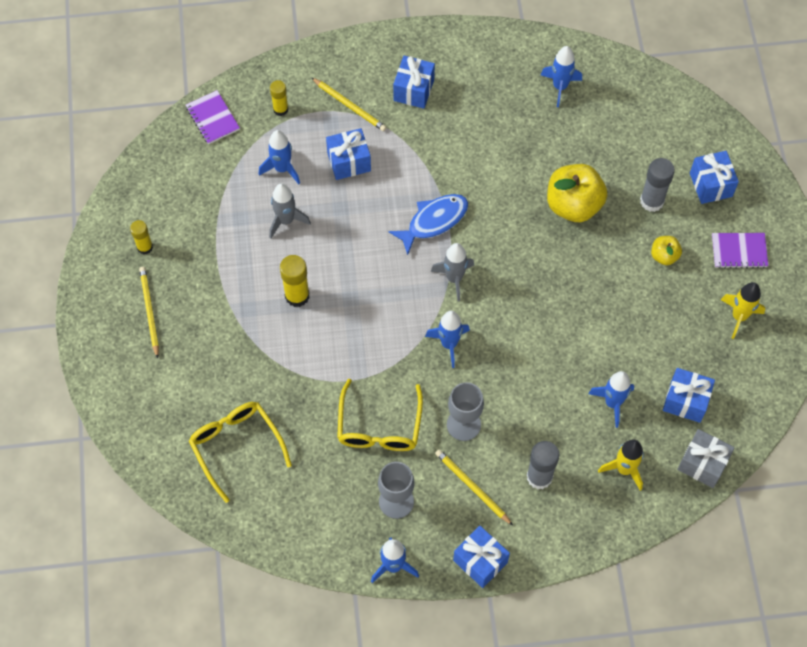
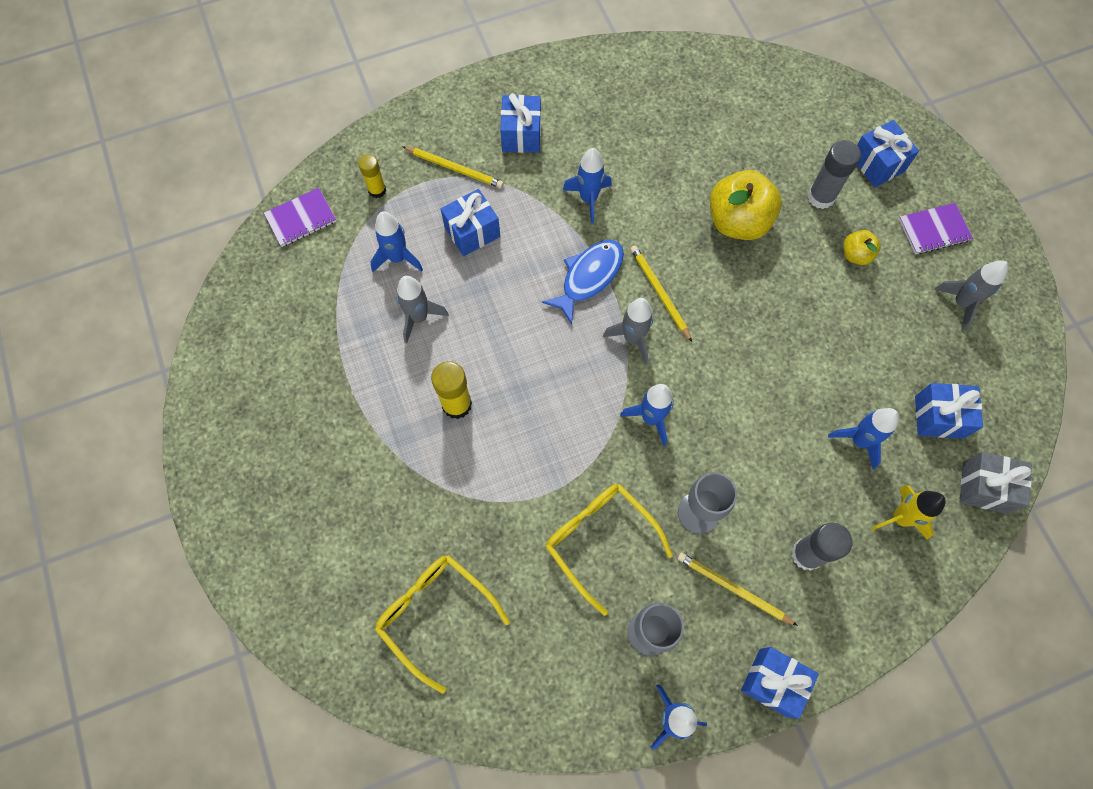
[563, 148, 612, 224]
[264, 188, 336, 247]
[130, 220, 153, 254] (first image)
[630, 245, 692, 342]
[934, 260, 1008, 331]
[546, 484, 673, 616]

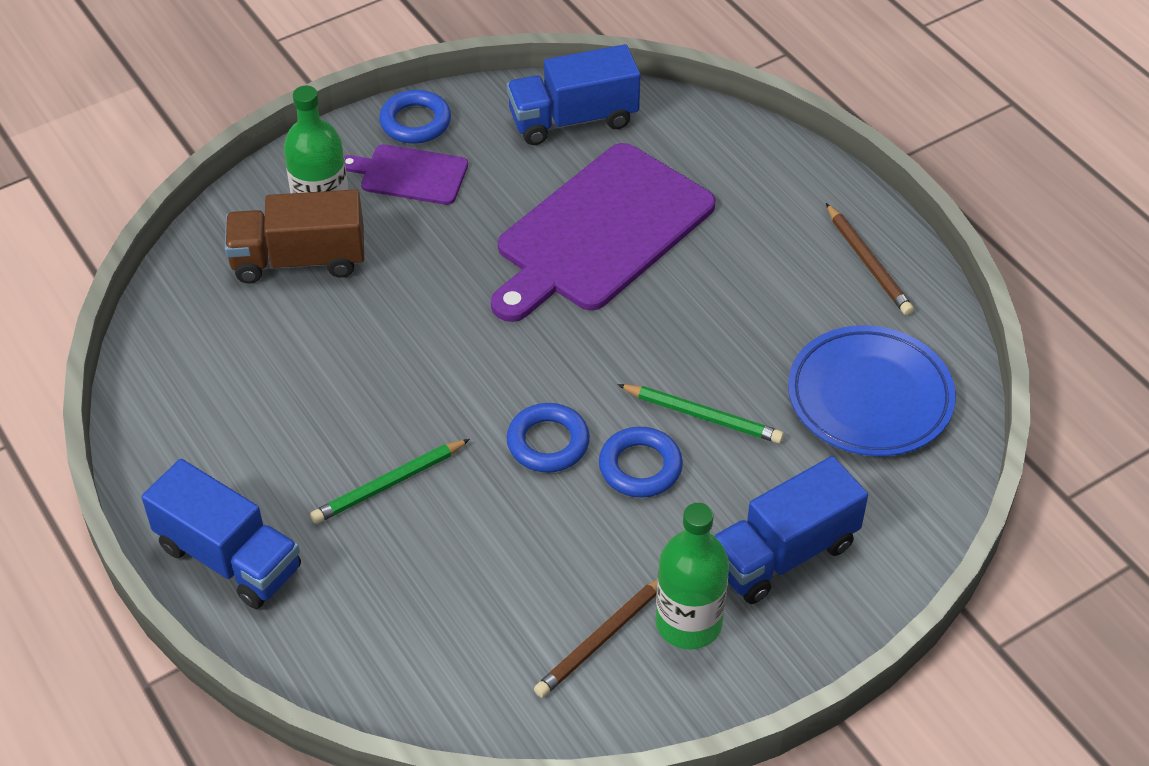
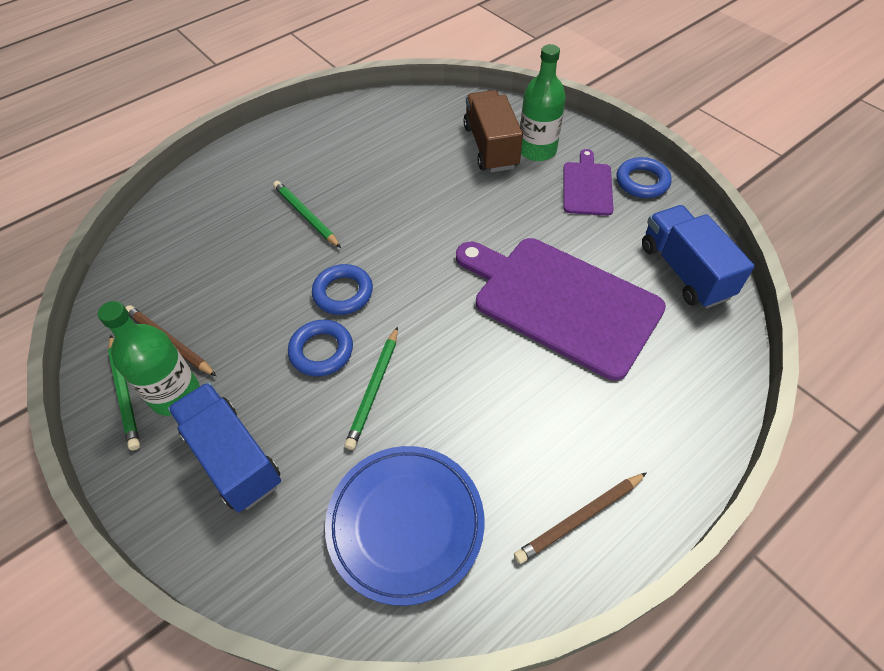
[142, 459, 301, 609] (first image)
[108, 335, 140, 450]

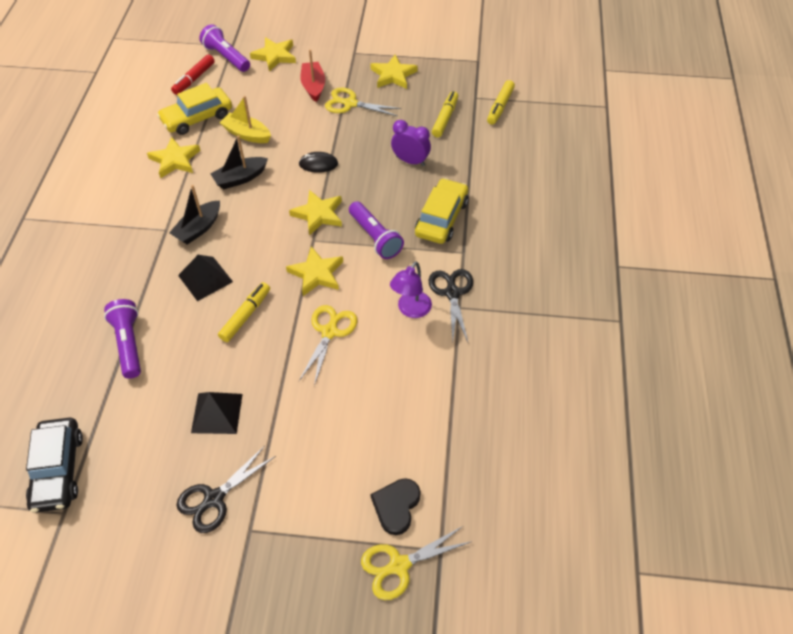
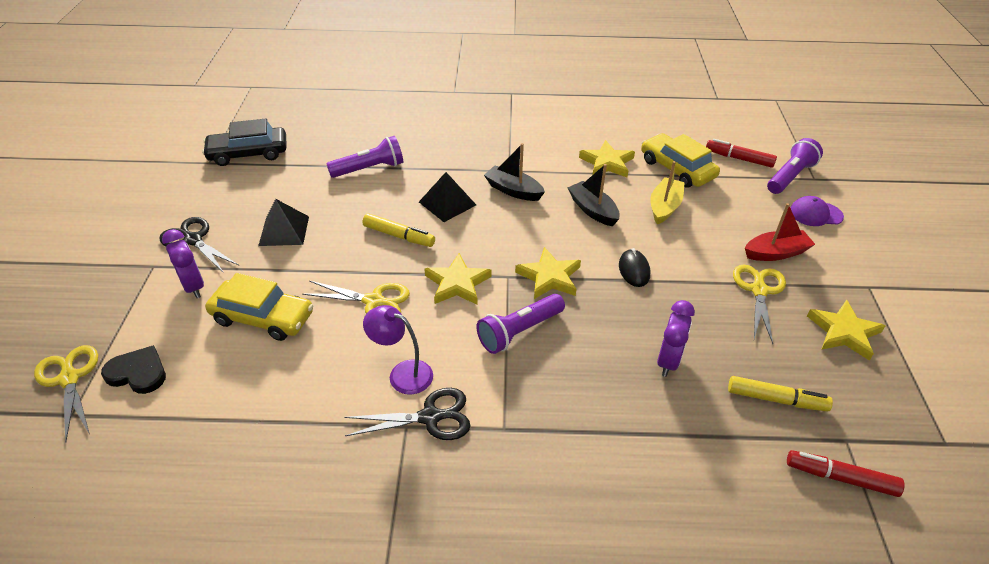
[790, 196, 844, 226]
[787, 450, 904, 497]
[205, 273, 313, 341]
[162, 229, 204, 298]

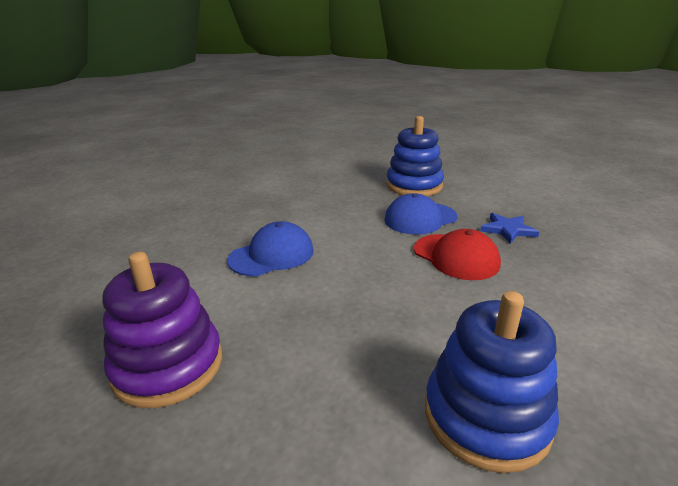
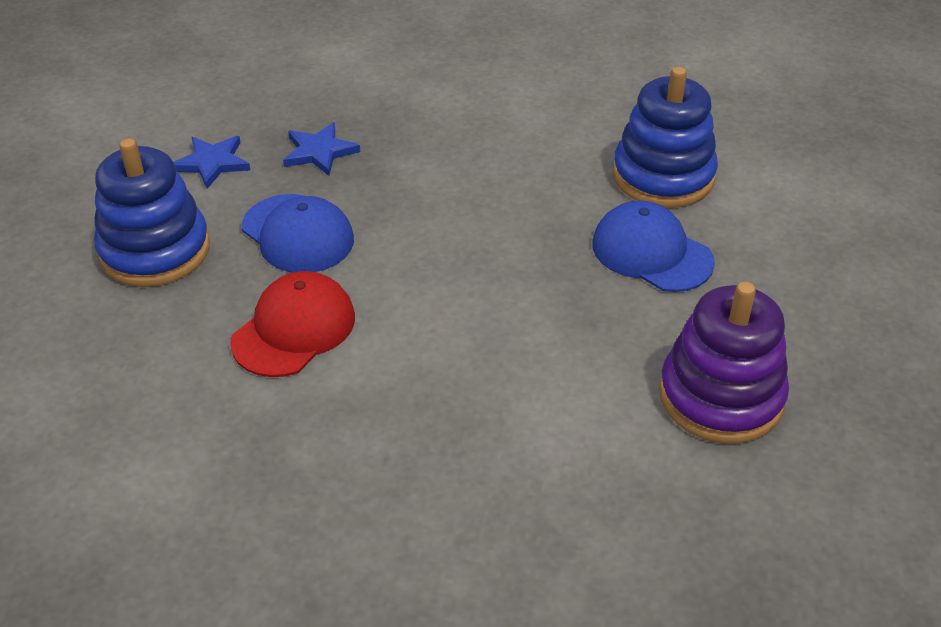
[592, 201, 715, 292]
[230, 271, 355, 377]
[173, 136, 250, 189]

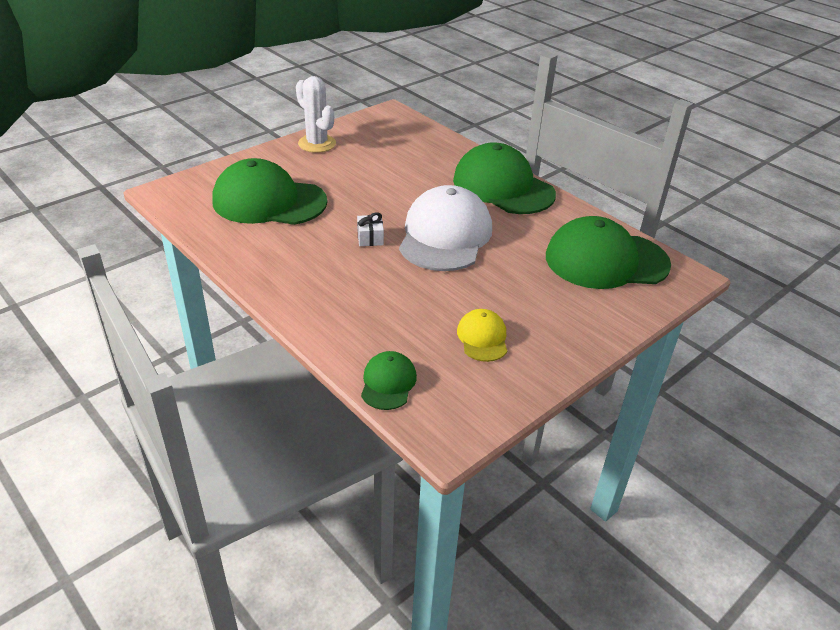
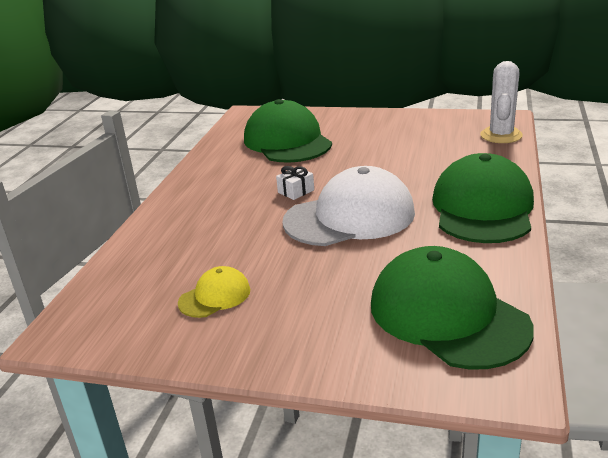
[480, 61, 523, 143]
[361, 351, 417, 410] (first image)

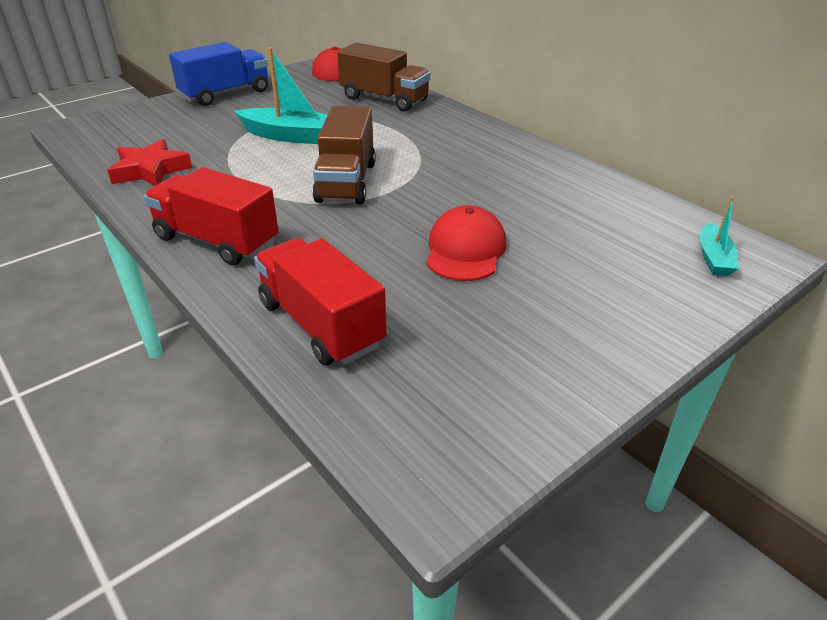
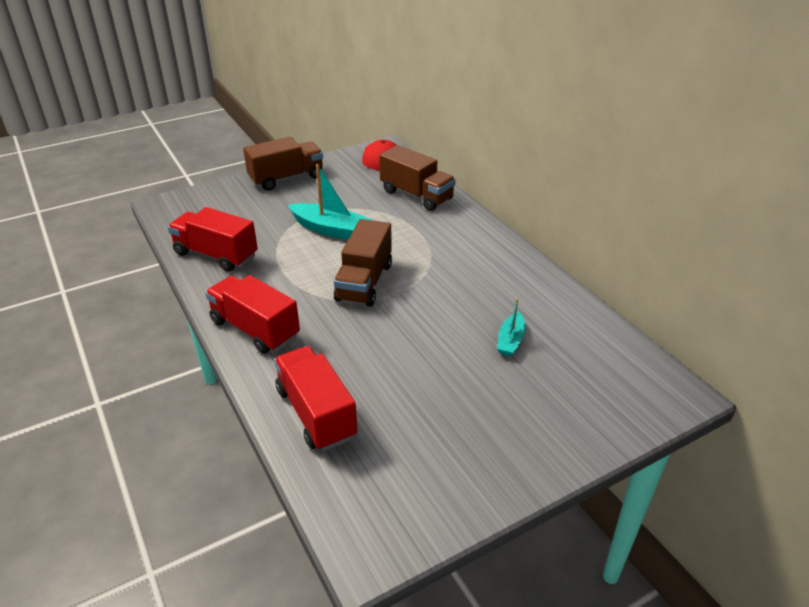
[243, 137, 323, 190]
[168, 207, 258, 272]
[497, 299, 526, 356]
[426, 205, 506, 281] (first image)

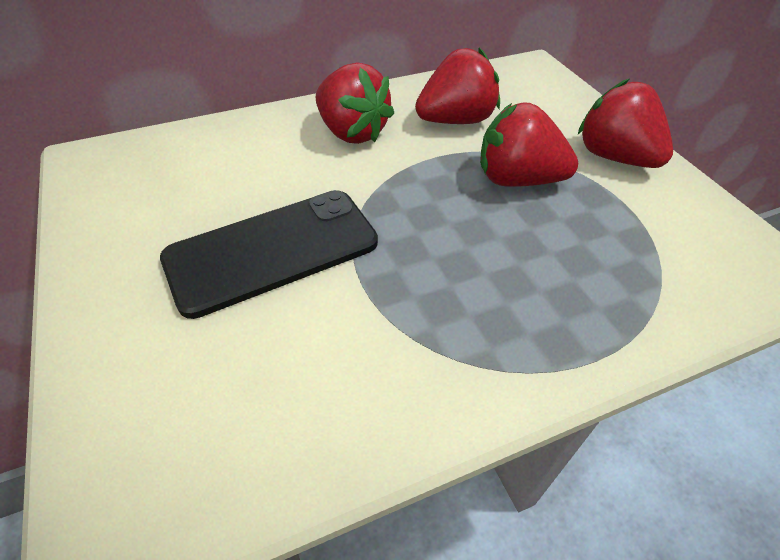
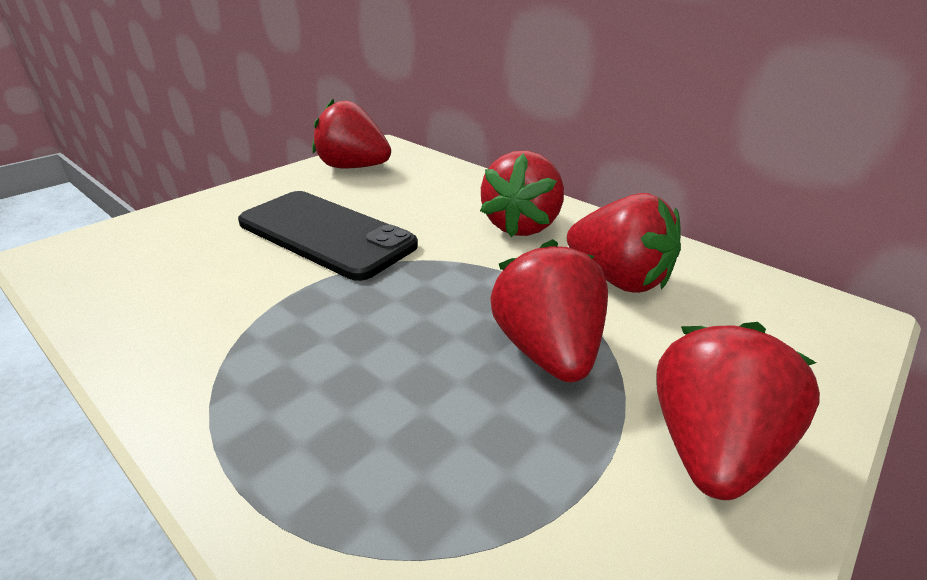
[312, 98, 391, 168]

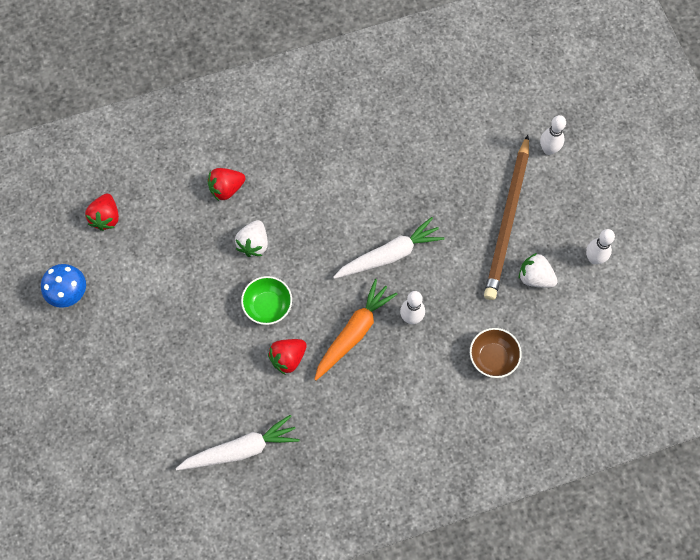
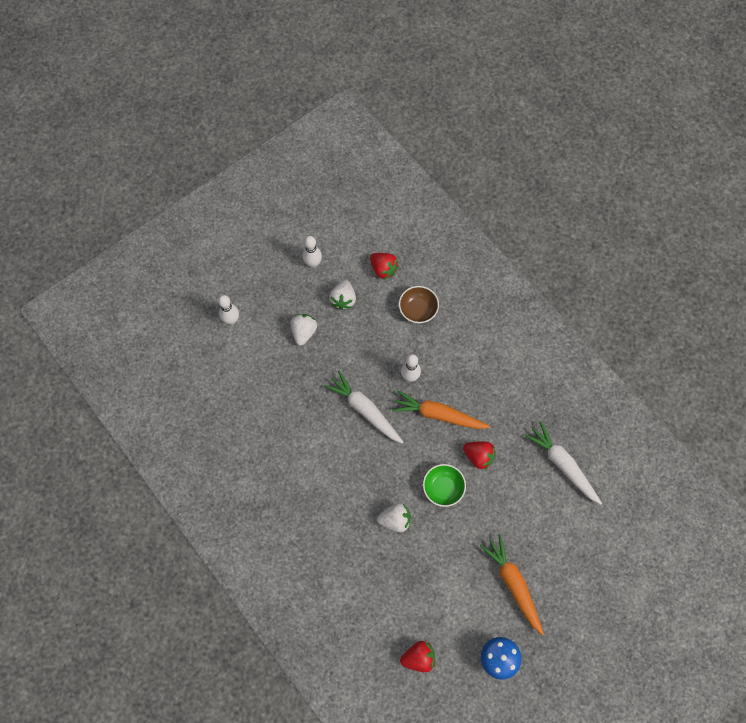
[291, 314, 317, 346]
[370, 253, 399, 280]
[480, 534, 544, 636]

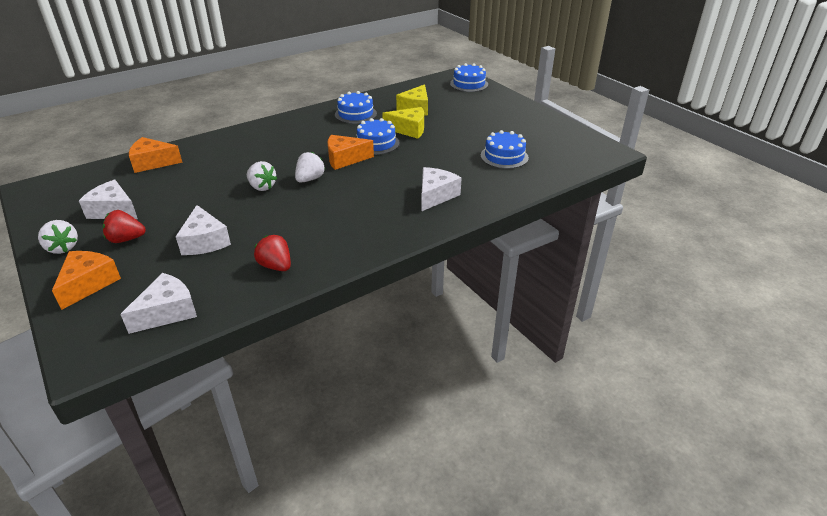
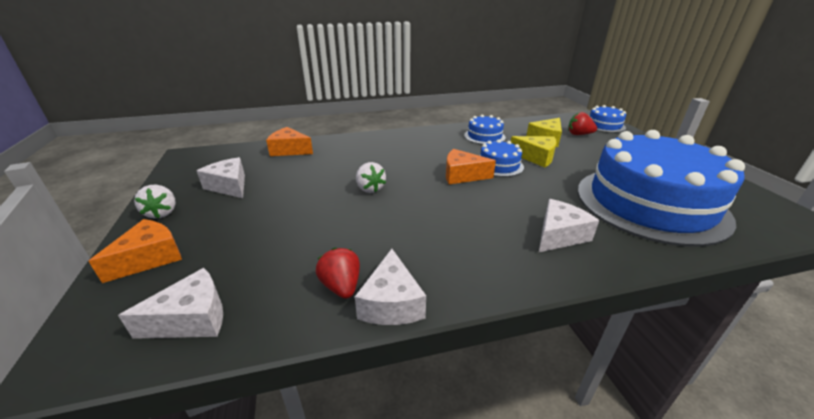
[578, 130, 745, 247]
[295, 152, 325, 183] (first image)
[355, 249, 426, 325]
[568, 112, 597, 135]

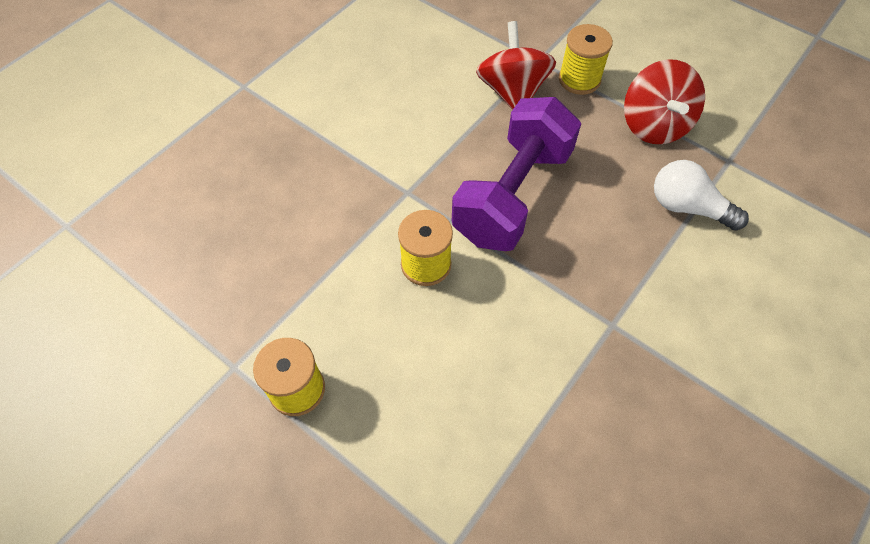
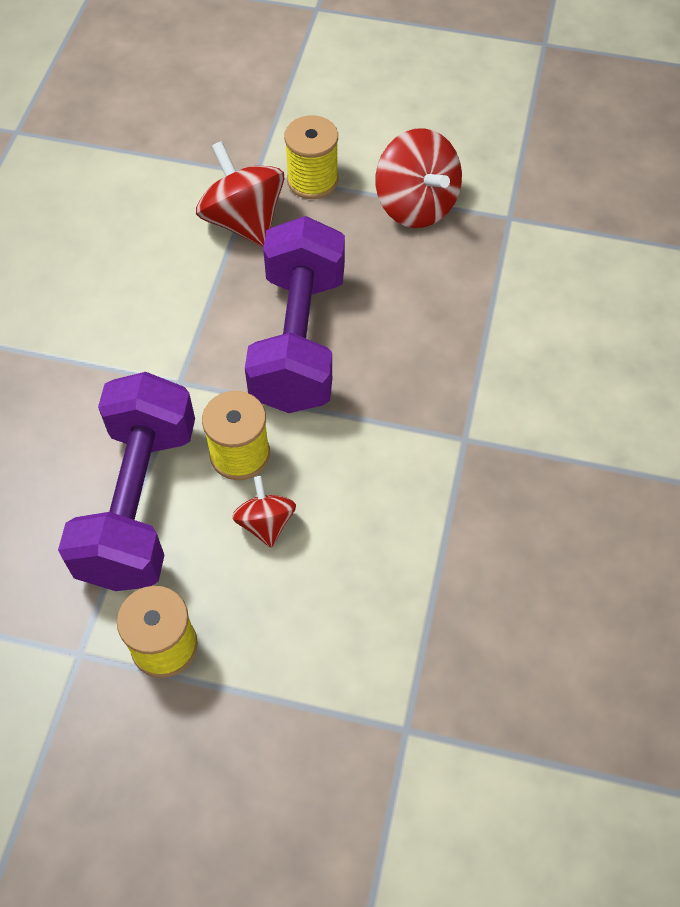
[654, 160, 749, 231] (first image)
[58, 372, 195, 591]
[232, 476, 296, 548]

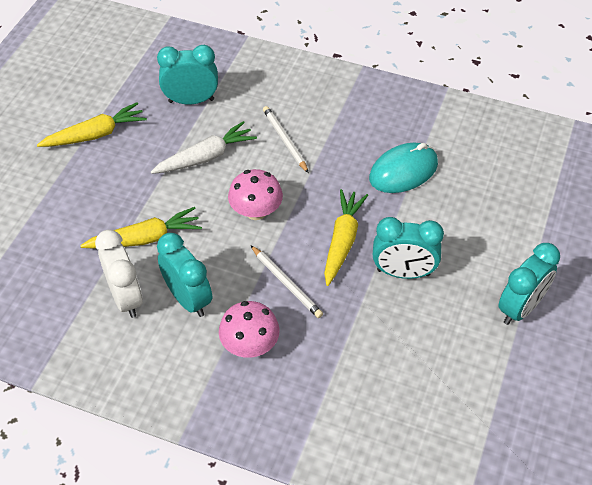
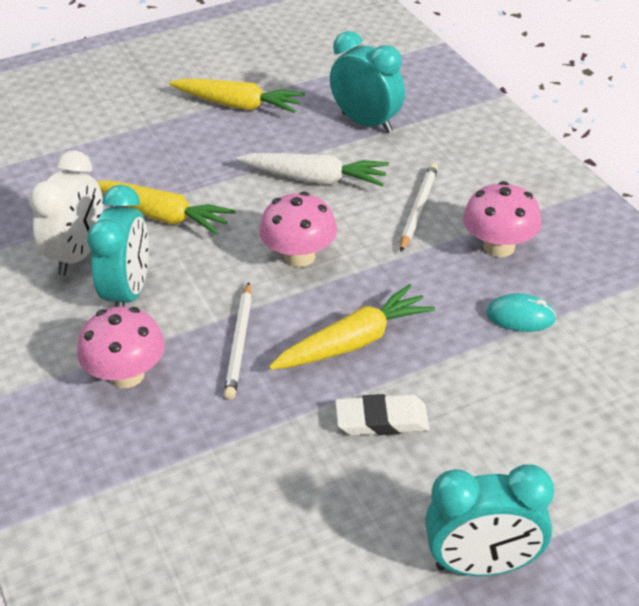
[486, 293, 556, 332]
[335, 394, 429, 435]
[463, 181, 542, 257]

